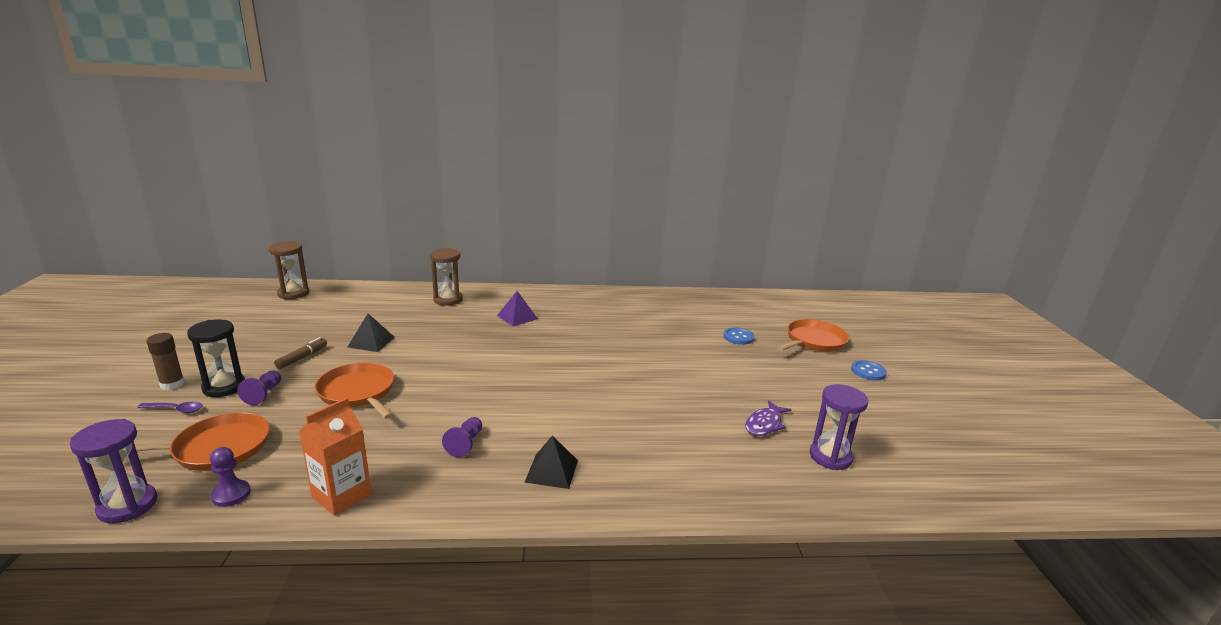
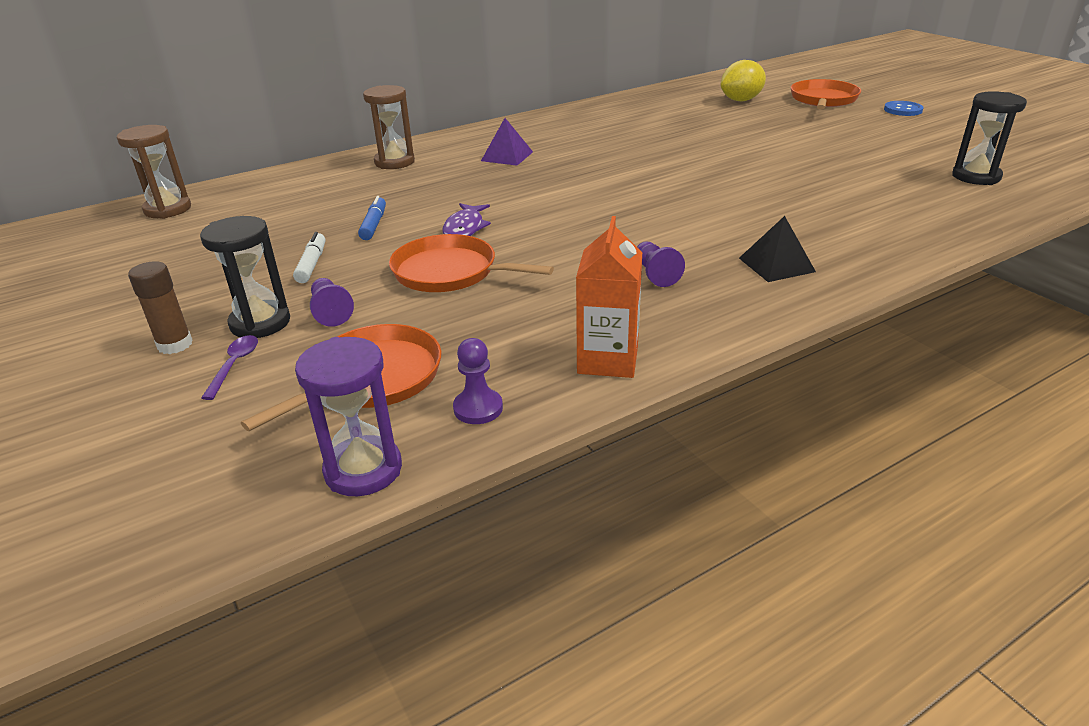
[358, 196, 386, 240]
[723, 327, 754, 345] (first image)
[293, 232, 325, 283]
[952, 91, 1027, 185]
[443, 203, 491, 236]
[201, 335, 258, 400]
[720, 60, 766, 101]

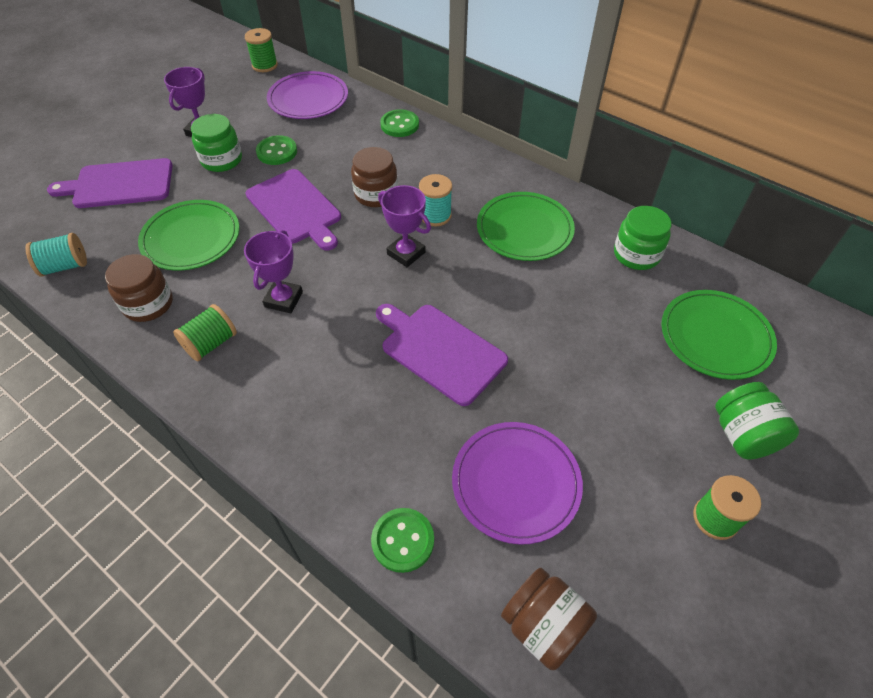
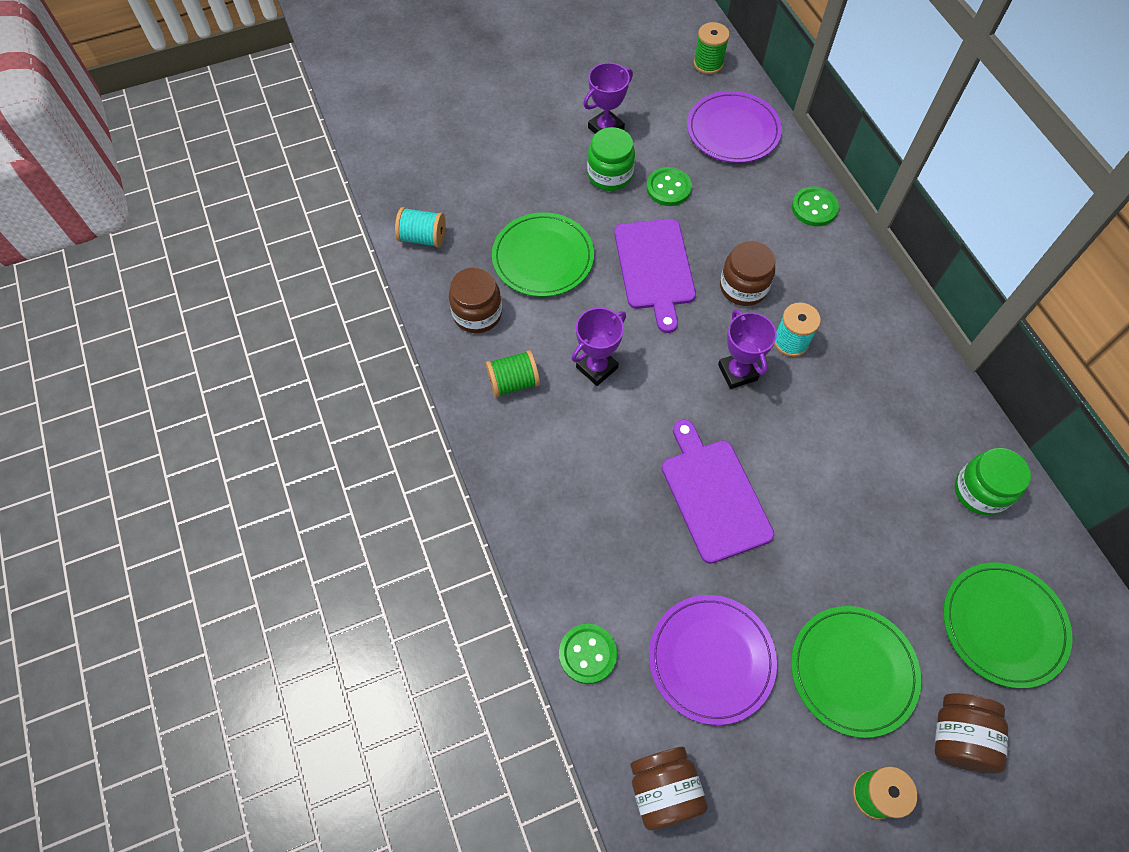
[47, 158, 173, 208] (first image)
[791, 606, 921, 738]
[935, 693, 1008, 774]

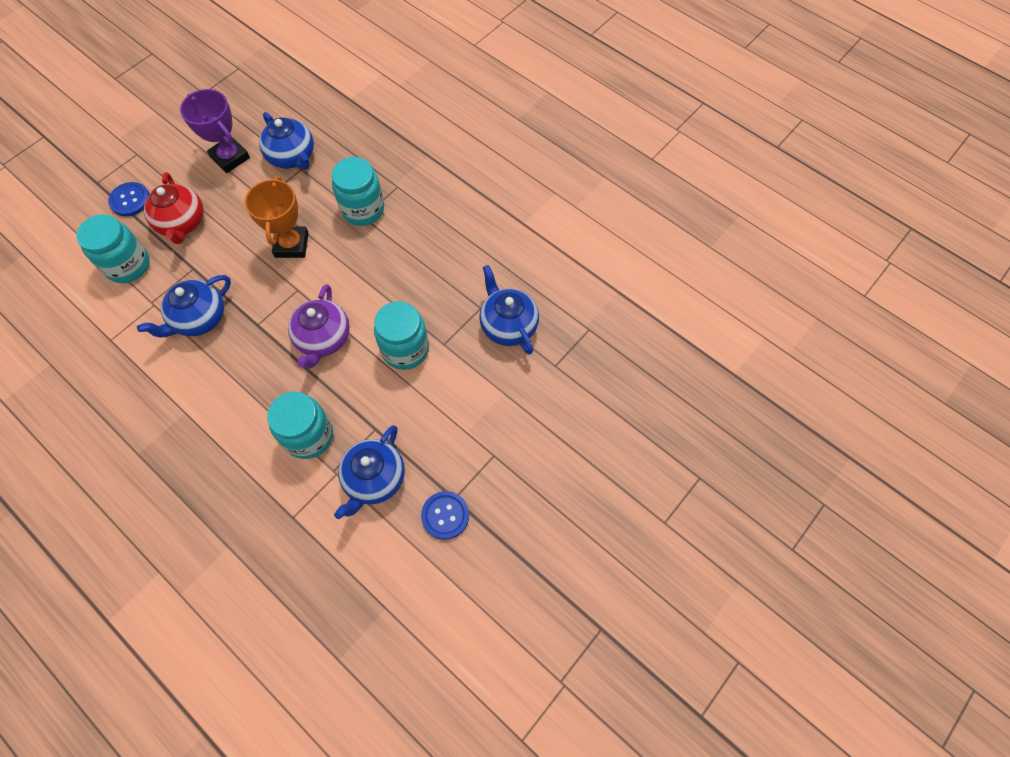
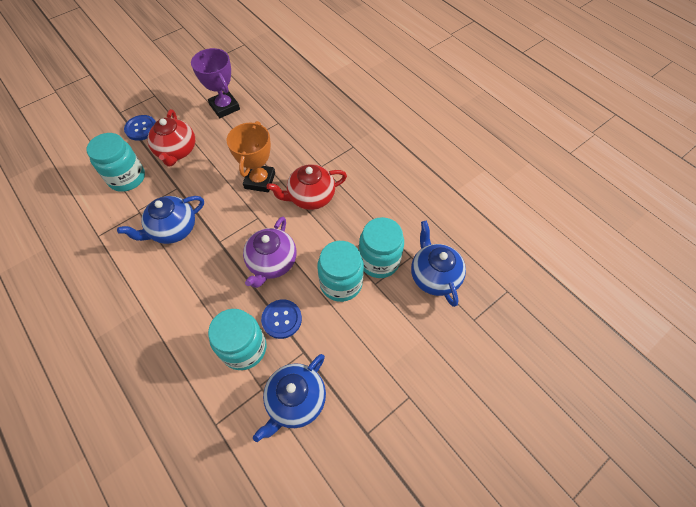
[259, 112, 314, 170] (first image)
[359, 217, 404, 278]
[261, 299, 302, 339]
[267, 164, 347, 210]

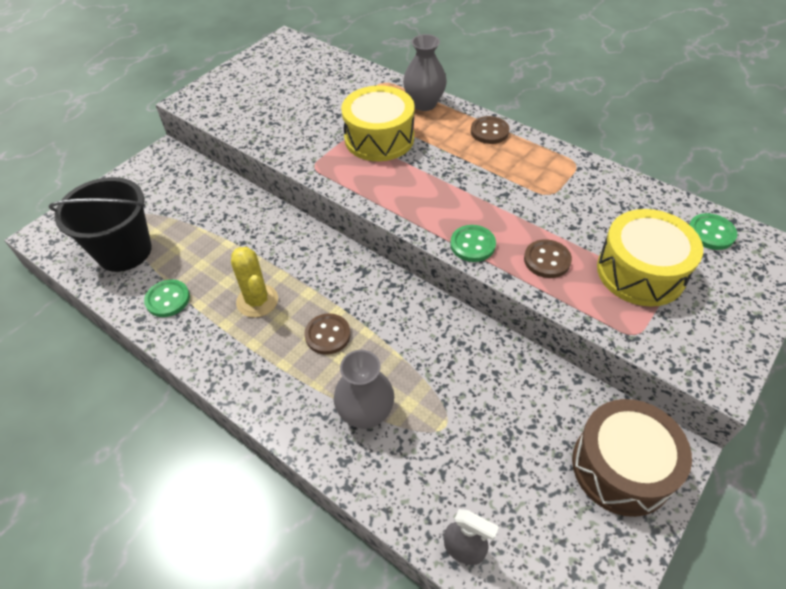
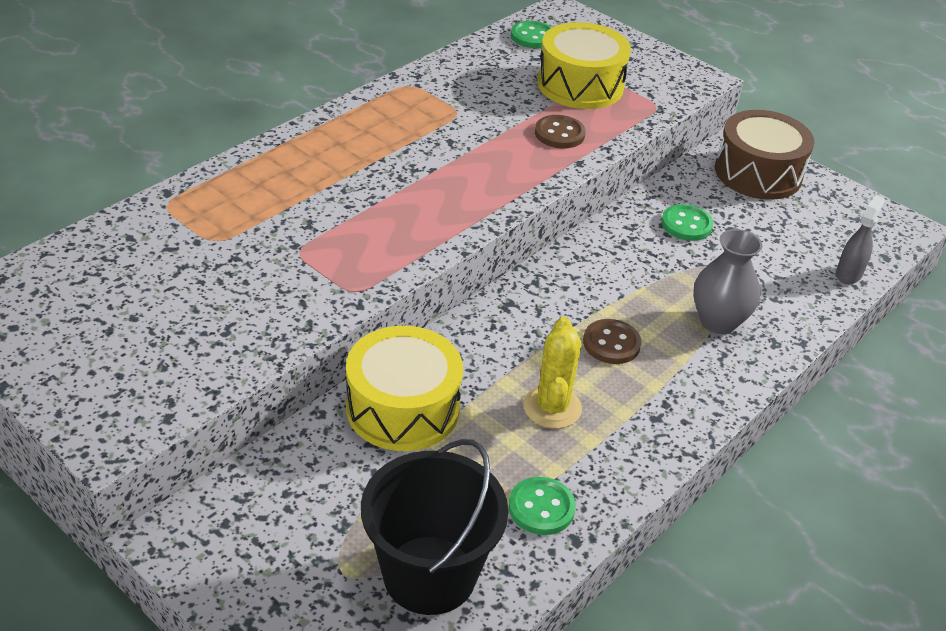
[403, 34, 447, 111] (first image)
[346, 326, 463, 451]
[471, 116, 509, 144] (first image)
[661, 204, 713, 241]
[523, 317, 582, 429]

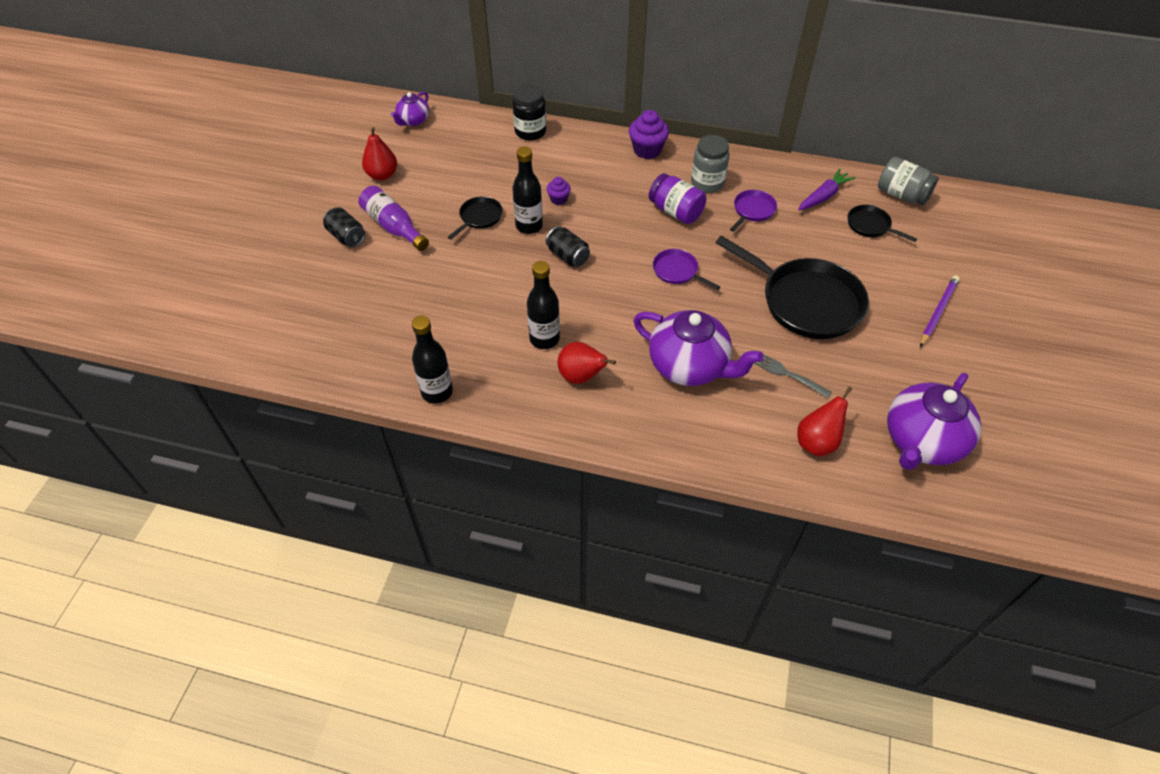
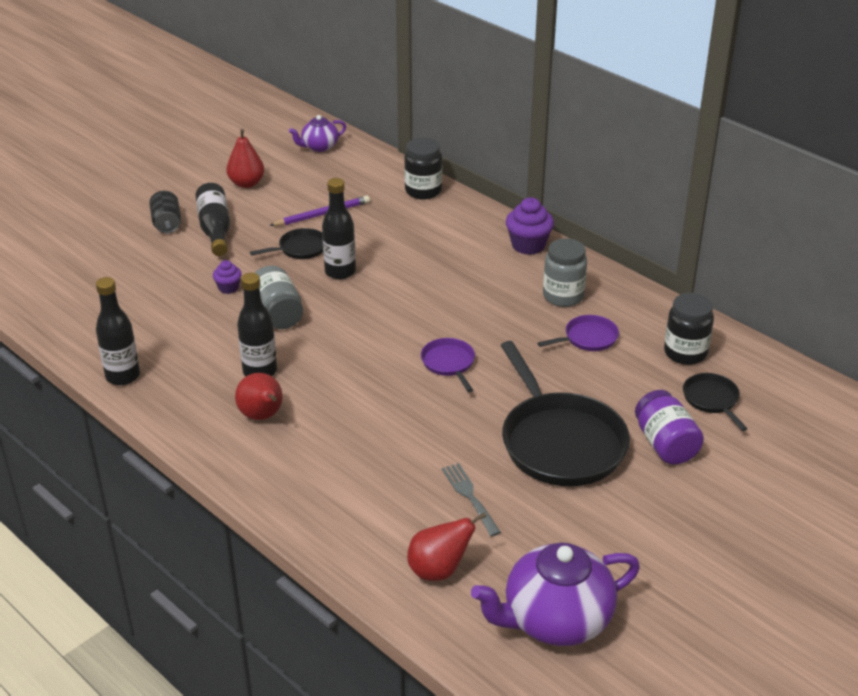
[255, 266, 303, 329]
[664, 293, 714, 365]
[635, 390, 704, 464]
[213, 260, 242, 294]
[195, 183, 230, 256]
[546, 226, 590, 267] (first image)
[269, 195, 370, 226]
[633, 310, 763, 386] (first image)

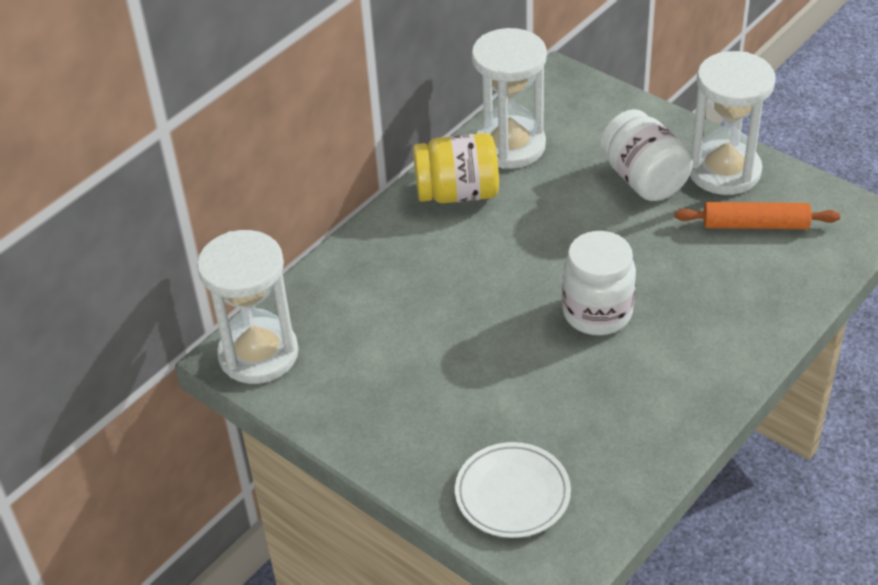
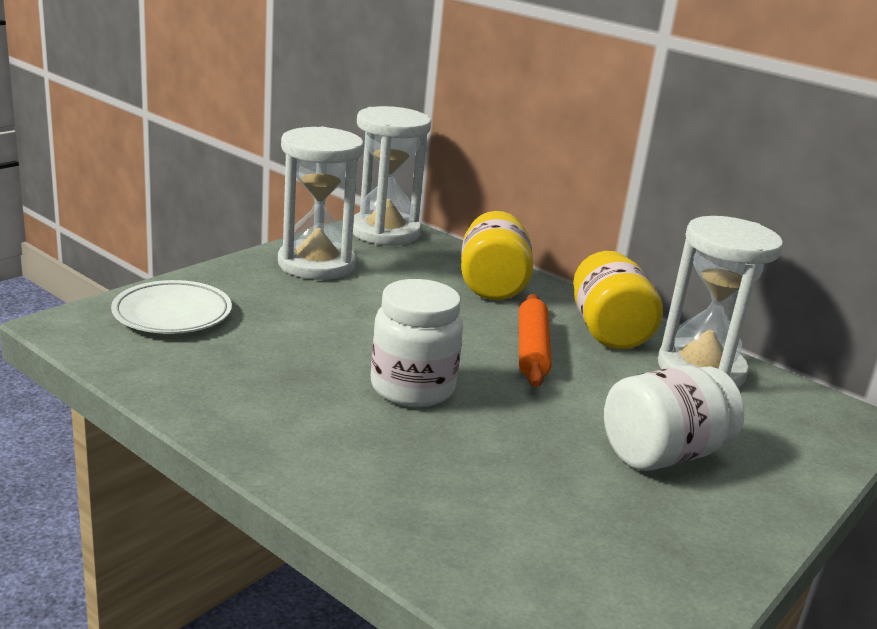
[278, 127, 364, 280]
[519, 294, 551, 387]
[461, 211, 533, 300]

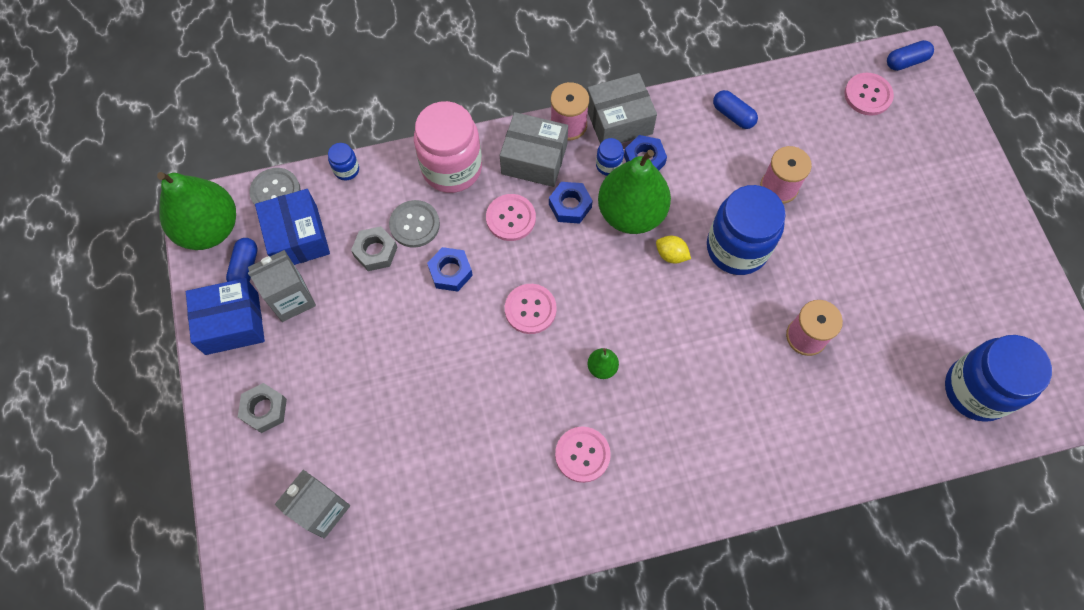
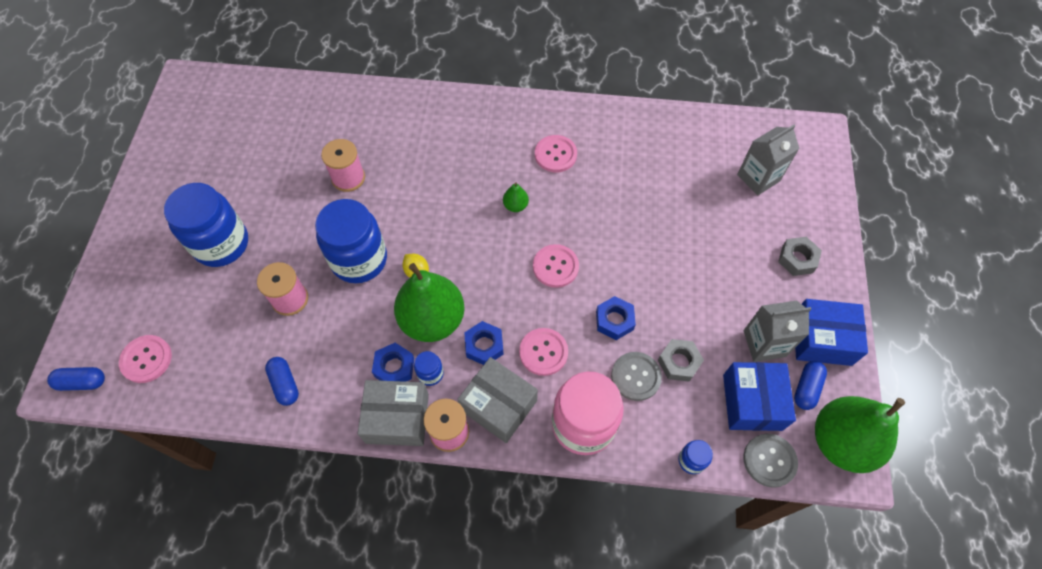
[164, 183, 248, 267]

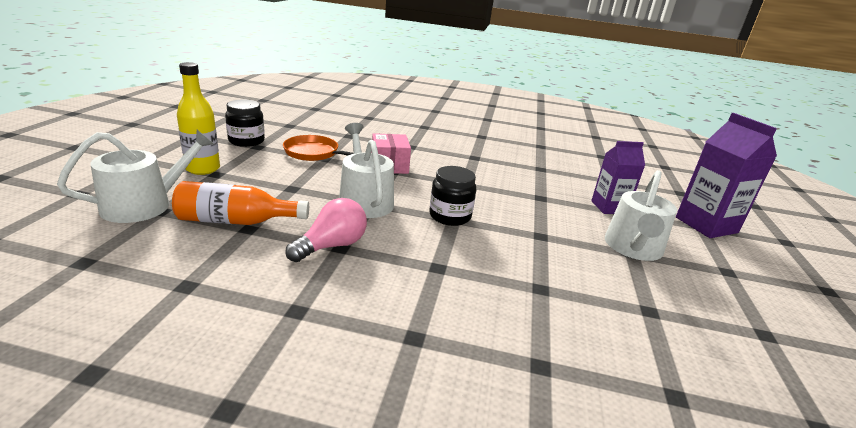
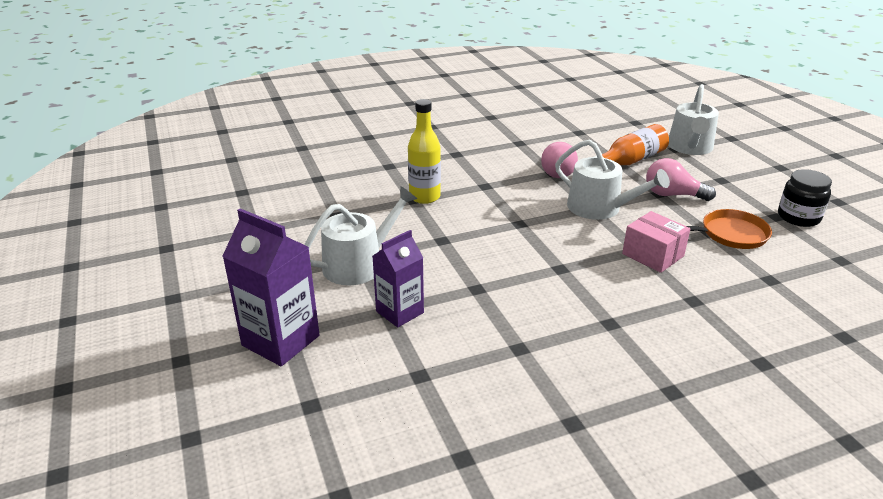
[408, 99, 441, 204]
[429, 166, 476, 226] (first image)
[304, 186, 417, 285]
[646, 158, 716, 201]

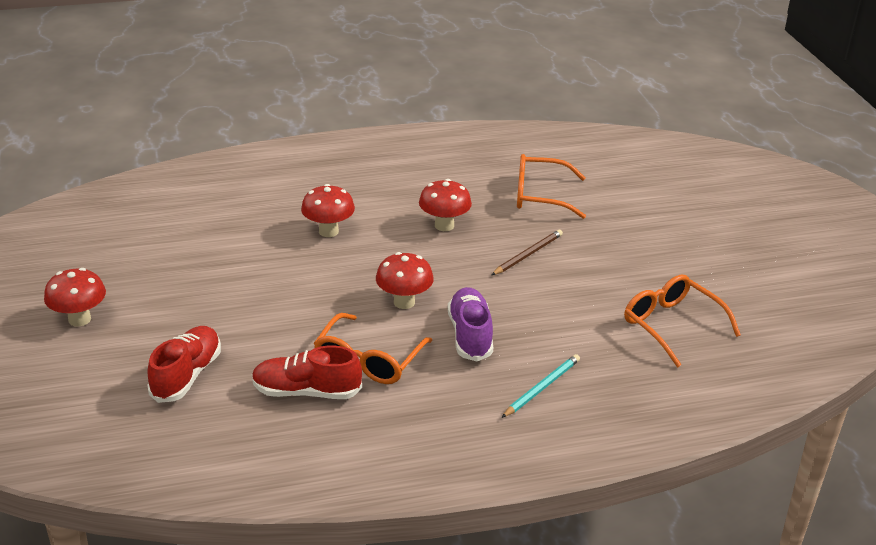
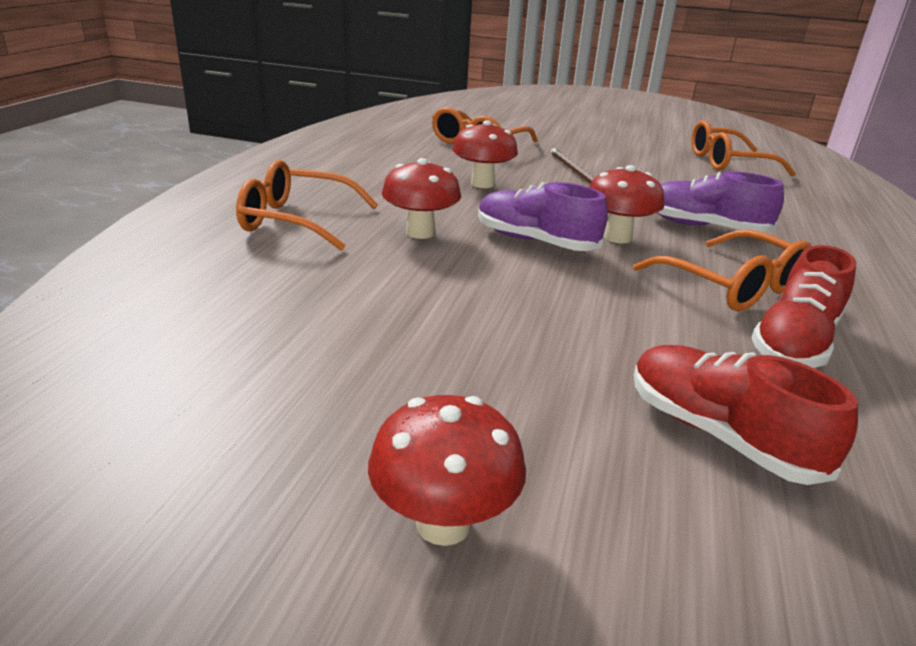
[501, 354, 580, 418] (first image)
[236, 160, 378, 251]
[478, 182, 608, 251]

